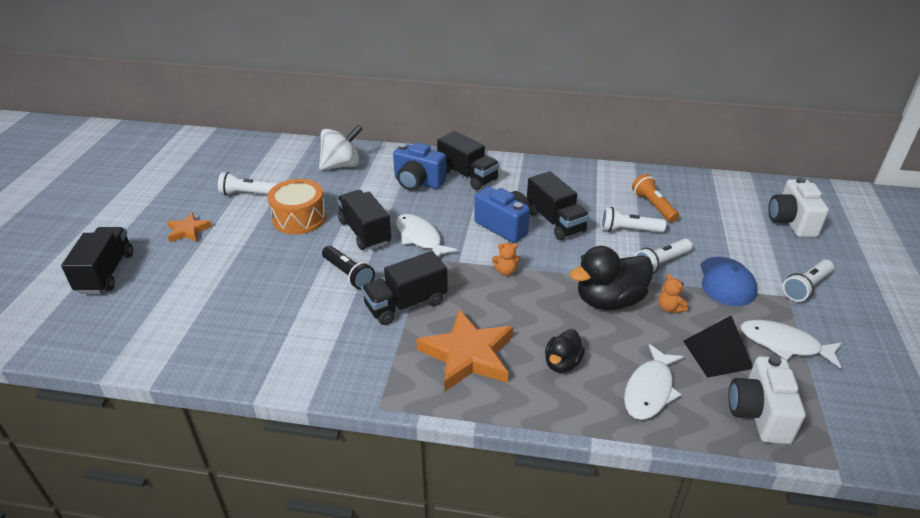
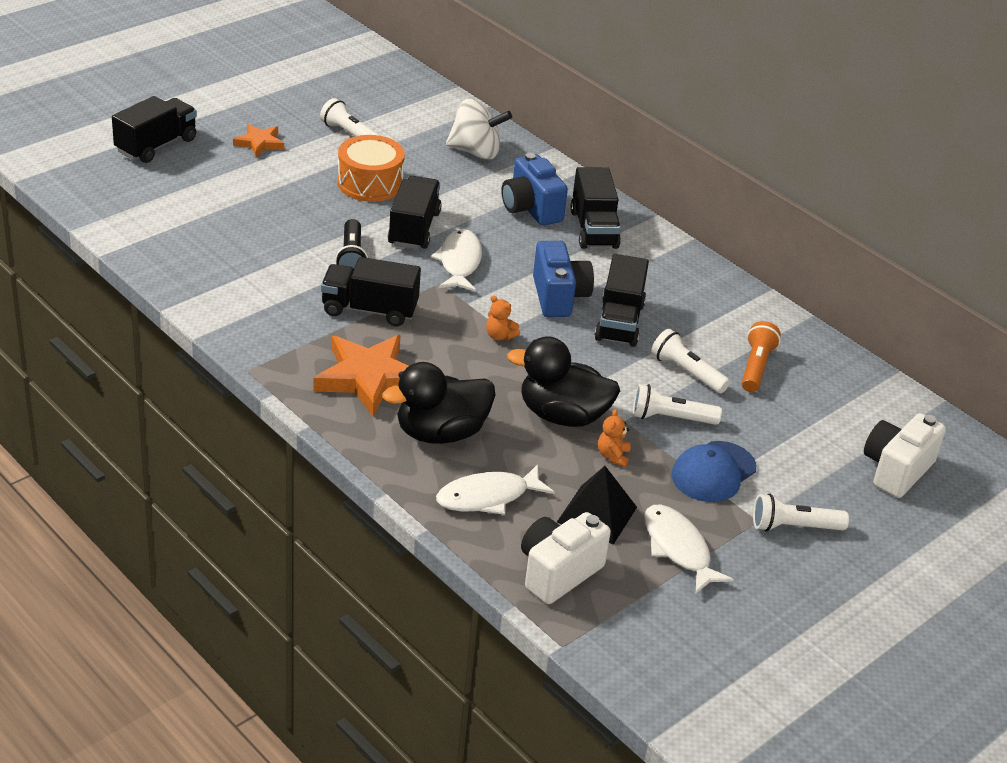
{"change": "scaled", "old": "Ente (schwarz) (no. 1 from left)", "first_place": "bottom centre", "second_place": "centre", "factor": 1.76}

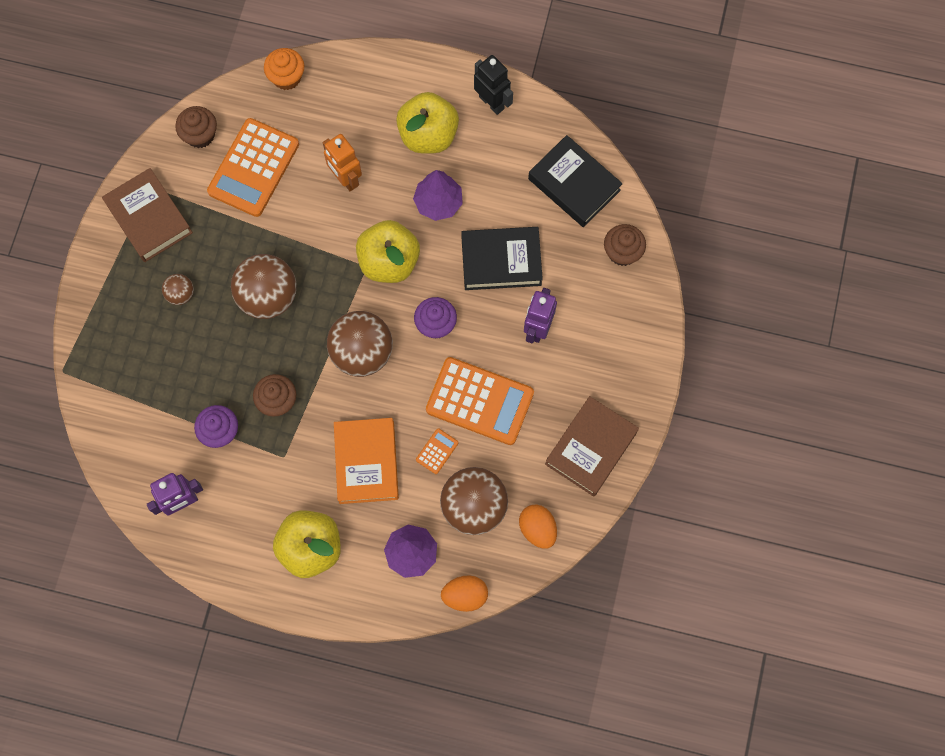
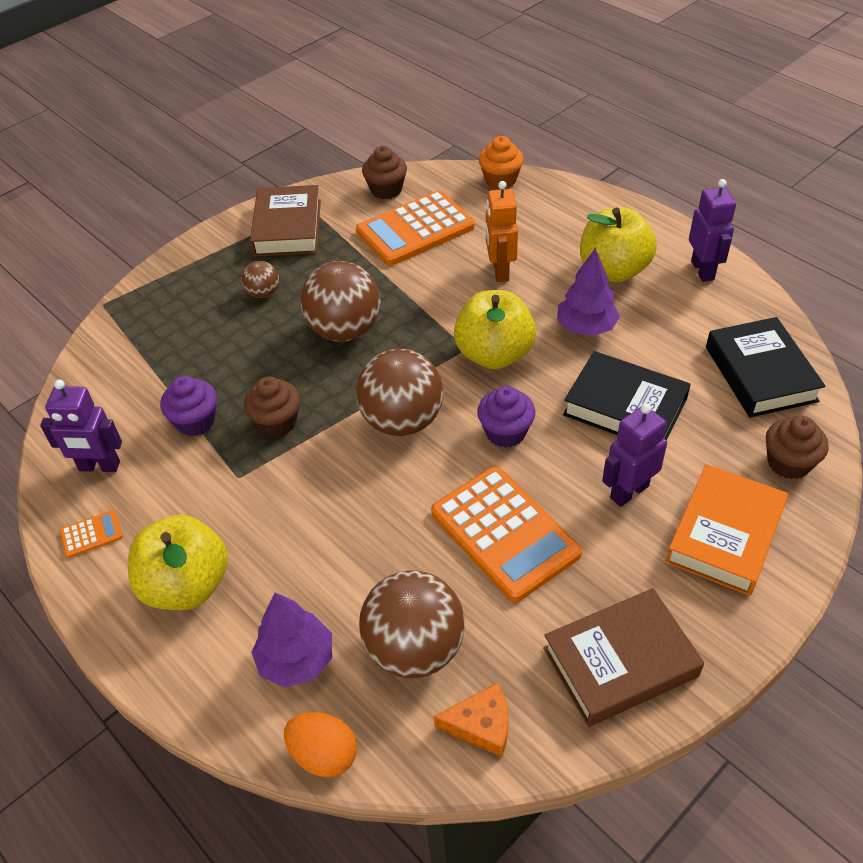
{"change": "shifted", "old": "Taschenrechner (orange) (no. 2 from left in the first image)", "new": "Taschenrechner (orange) (no. 1 from left)", "first_place": "centre", "second_place": "middle left"}
{"change": "swapped", "old": "Ei (orange) (no. 2 from left)", "new": "Käse (orange)", "first_place": "bottom centre", "second_place": "bottom centre"}
{"change": "shifted", "old": "Buch (orange)", "first_place": "centre", "second_place": "middle right"}
{"change": "repainted", "old": "Roboter (schwarz)", "new": "Roboter (lila) (no. 3 from left)", "first_place": "top centre", "second_place": "top right"}

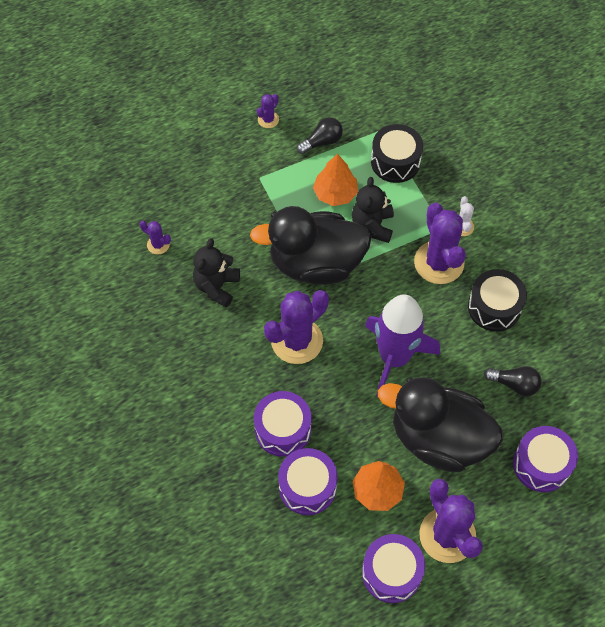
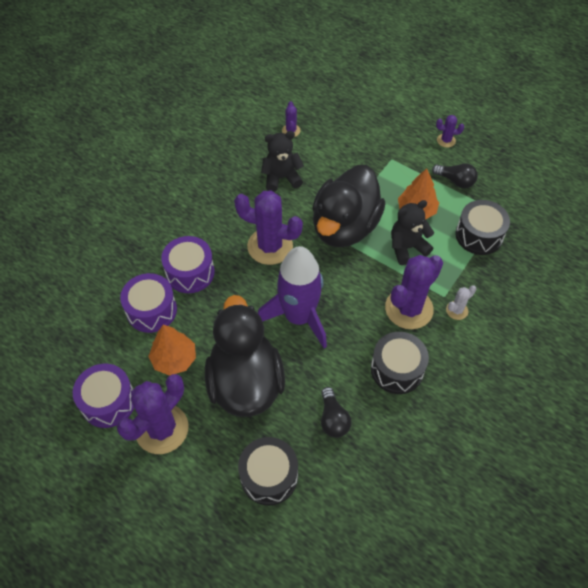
{"change": "repainted", "old": "Trommel (lila) (no. 4 from left)", "new": "Trommel (schwarz) (no. 1 from left)", "first_place": "bottom right", "second_place": "bottom centre"}
{"change": "rotated", "old": "Ente (schwarz) (no. 1 from left in the first image)", "first_place": "centre", "second_place": "centre", "degrees": -120}

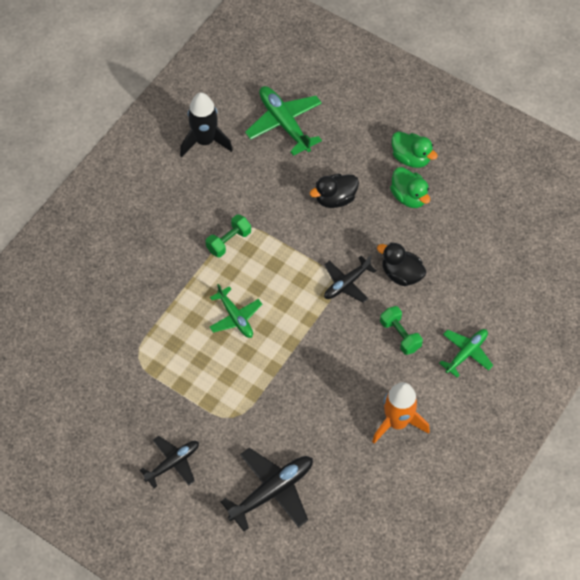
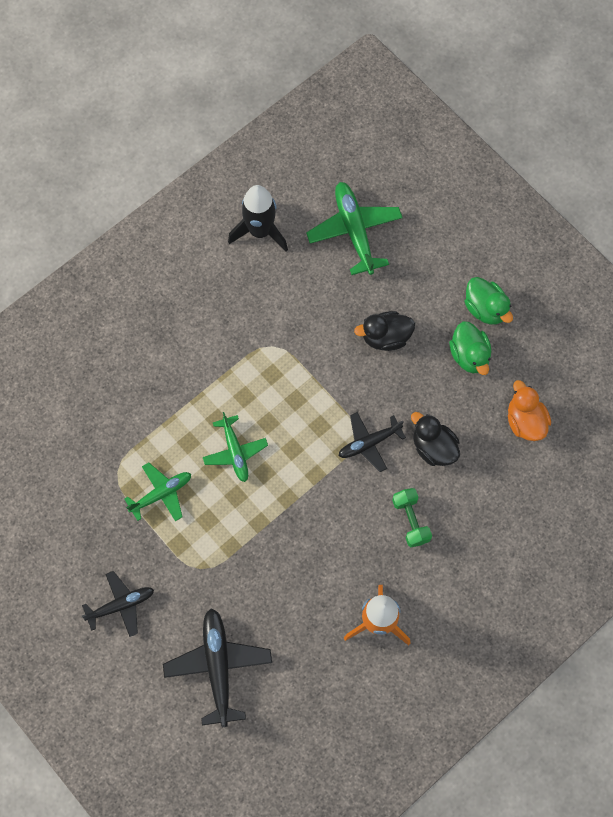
{"change": "shifted", "old": "Flugzeug (grün) (no. 3 from left in the first image)", "new": "Flugzeug (grün) (no. 1 from left)", "first_place": "middle right", "second_place": "middle left"}
{"change": "rotated", "old": "Flugzeug (schwarz) (no. 2 from left)", "first_place": "bottom centre", "second_place": "bottom centre", "degrees": -75}
{"change": "new", "new": "Ente (orange)", "second_place": "middle right"}
{"change": "gone", "old": "Hantel (grün) (no. 1 from left)", "first_place": "centre"}

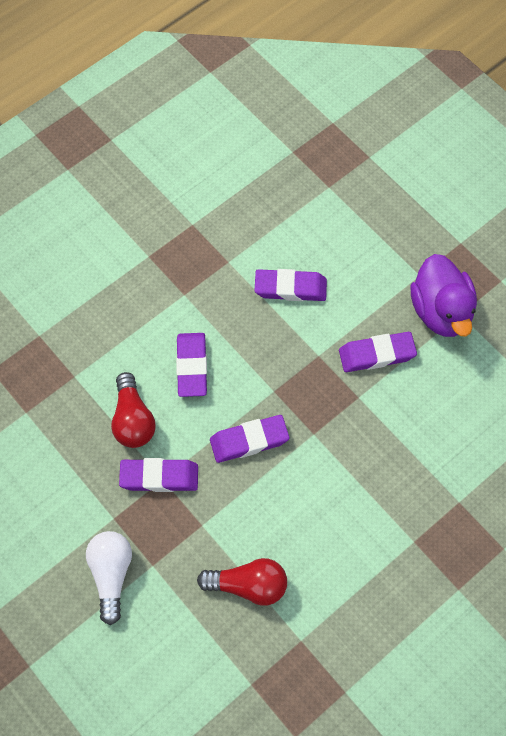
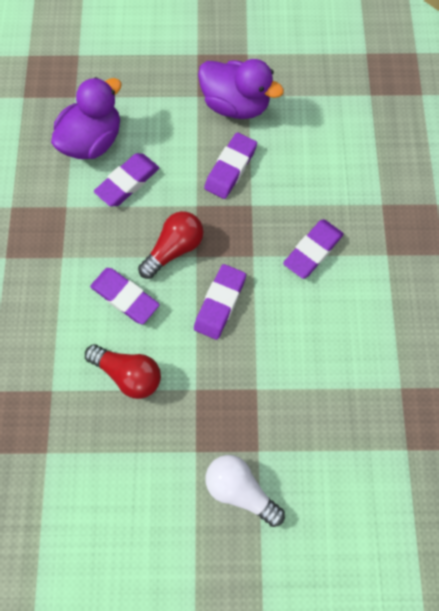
{"change": "new", "new": "Ente (lila) (no. 1 from left)", "second_place": "top left"}
{"change": "shifted", "old": "Glühbirne (rot) (no. 2 from left)", "first_place": "bottom centre", "second_place": "centre"}
{"change": "shifted", "old": "Radiergummi (lila) (no. 1 from left in the first image)", "new": "Radiergummi (lila) (no. 5 from left)", "first_place": "middle left", "second_place": "middle right"}

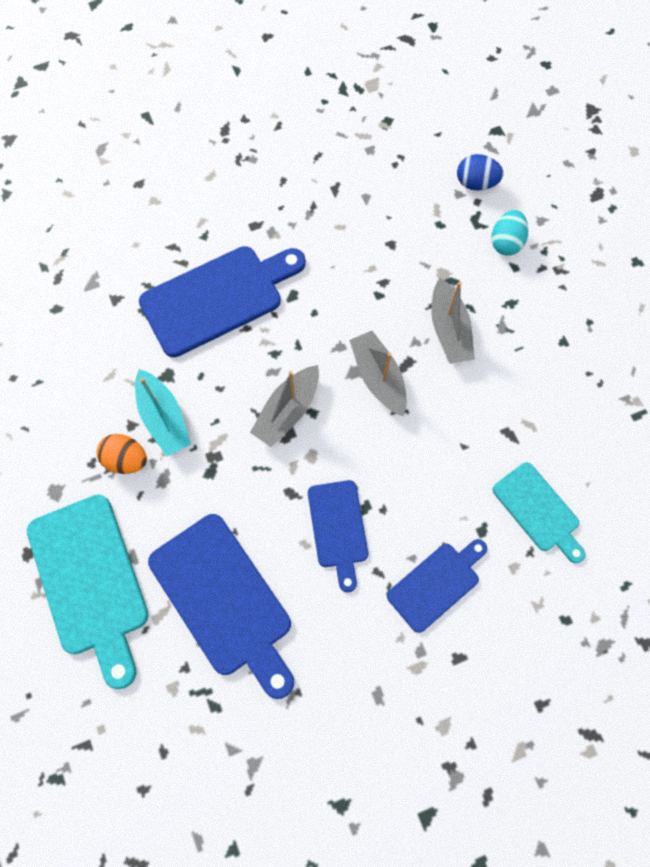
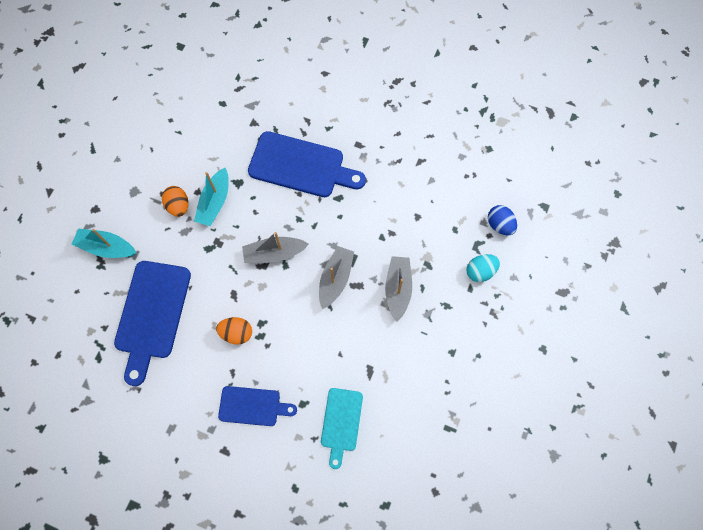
{"change": "swapped", "old": "Schneidebrett (türkis) (no. 1 from left)", "new": "Boot (türkis) (no. 1 from left)", "first_place": "bottom left", "second_place": "middle left"}
{"change": "swapped", "old": "Schneidebrett (blau) (no. 3 from left)", "new": "Ei (orange) (no. 2 from left)", "first_place": "centre", "second_place": "middle left"}
{"change": "rotated", "old": "Boot (grau) (no. 3 from left)", "first_place": "middle right", "second_place": "centre", "degrees": 150}

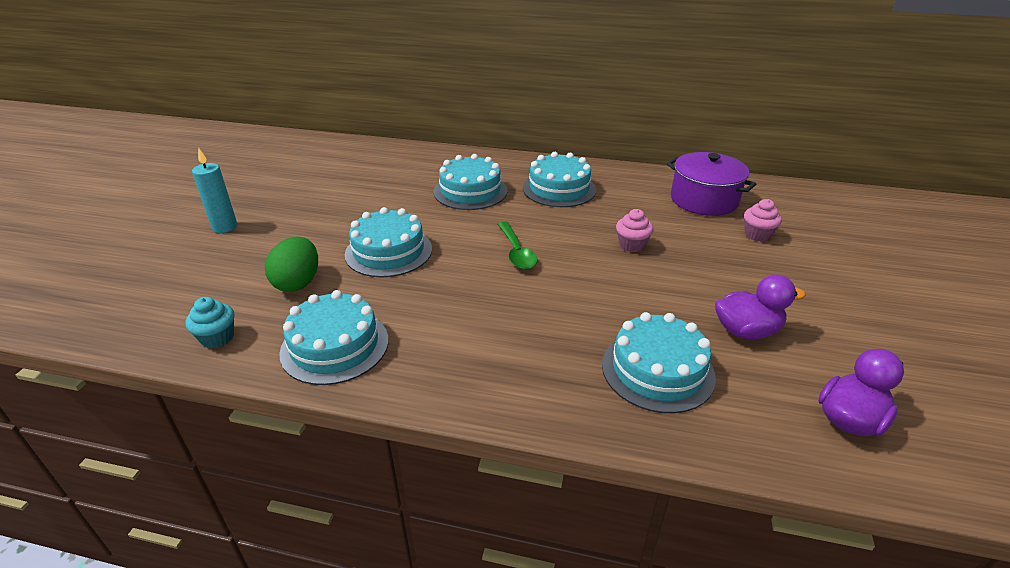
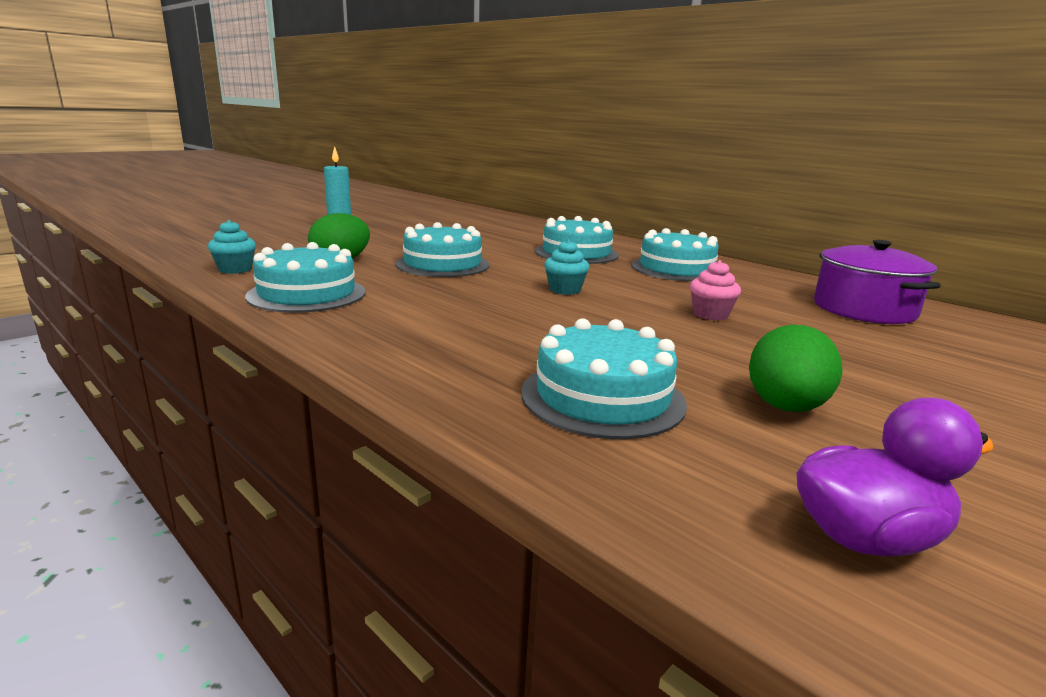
{"change": "swapped", "old": "Löffel (grün)", "new": "Muffin (türkis) (no. 2 from left)", "first_place": "centre", "second_place": "centre"}
{"change": "swapped", "old": "Ente (lila) (no. 1 from left)", "new": "Ei (grün) (no. 2 from left)", "first_place": "middle right", "second_place": "middle right"}
{"change": "gone", "old": "Muffin (rosa) (no. 2 from left)", "first_place": "middle right"}

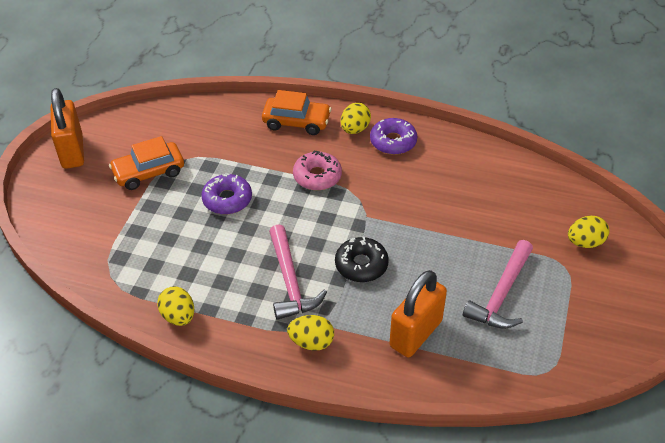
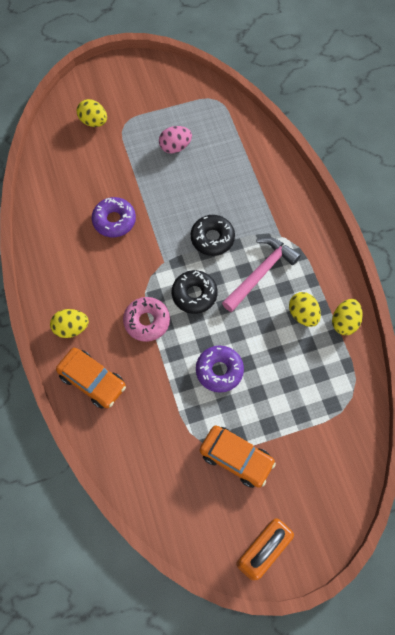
{"change": "rotated", "old": "Auto (orange) (no. 2 from left in the first image)", "first_place": "top centre", "second_place": "middle left", "degrees": 150}
{"change": "shifted", "old": "Donut (lila) (no. 2 from left in the first image)", "new": "Donut (lila) (no. 1 from left)", "first_place": "top centre", "second_place": "middle left"}
{"change": "swapped", "old": "Hammer (rosa) (no. 2 from left)", "new": "Ei (rosa)", "first_place": "middle right", "second_place": "top centre"}
{"change": "new", "new": "Donut (schwarz) (no. 1 from left)", "second_place": "centre"}
{"change": "shifted", "old": "Ei (gelb) (no. 2 from left in the first image)", "new": "Ei (gelb) (no. 3 from left)", "first_place": "bottom centre", "second_place": "middle right"}
{"change": "gone", "old": "Vorhängeschloss (orange) (no. 2 from left)", "first_place": "bottom centre"}

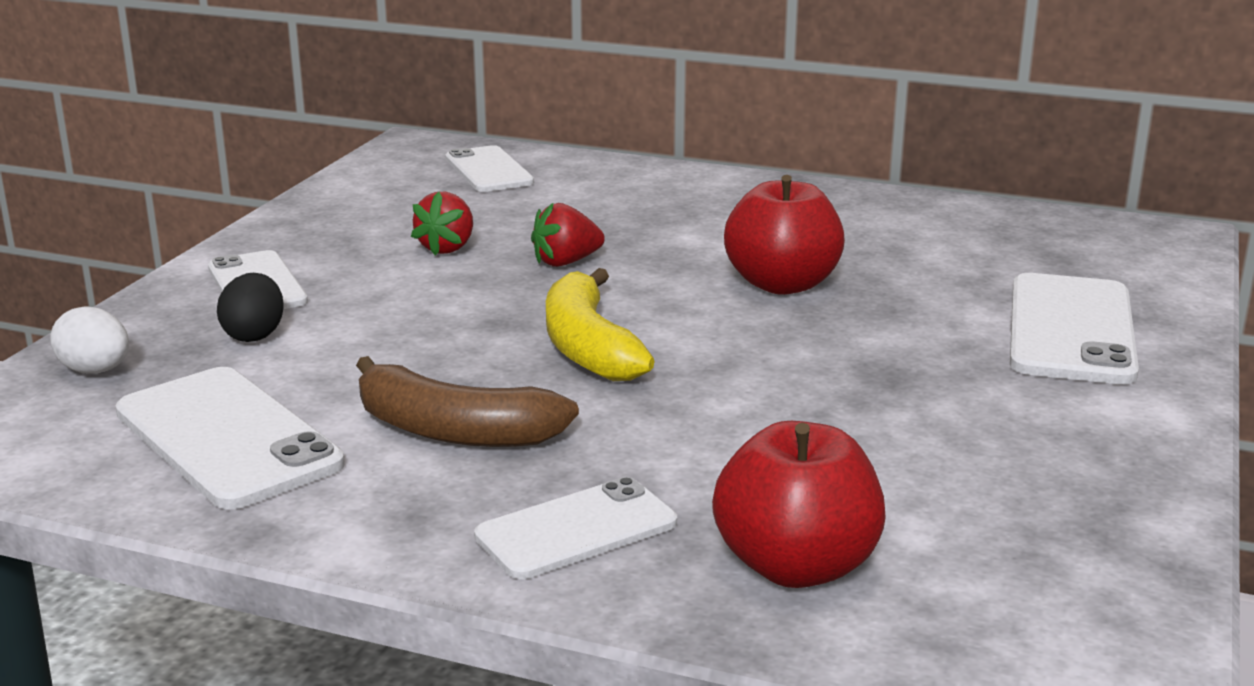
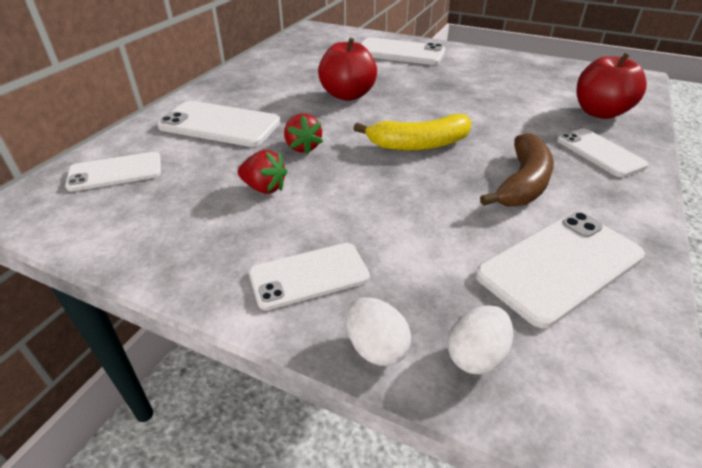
{"change": "new", "new": "Handy (weiß) (no. 2 from left)", "second_place": "top left"}
{"change": "new", "new": "Ei (weiß) (no. 1 from left)", "second_place": "bottom centre"}
{"change": "gone", "old": "Ei (schwarz)", "first_place": "middle left"}

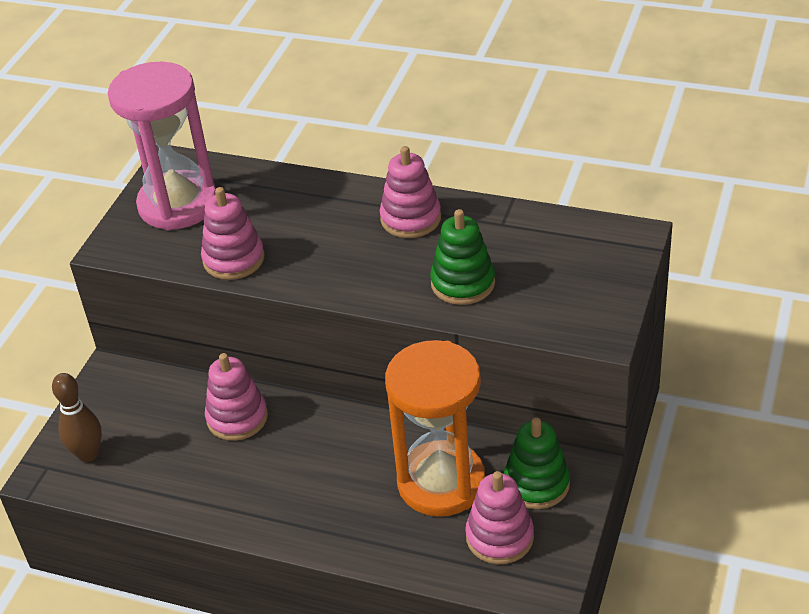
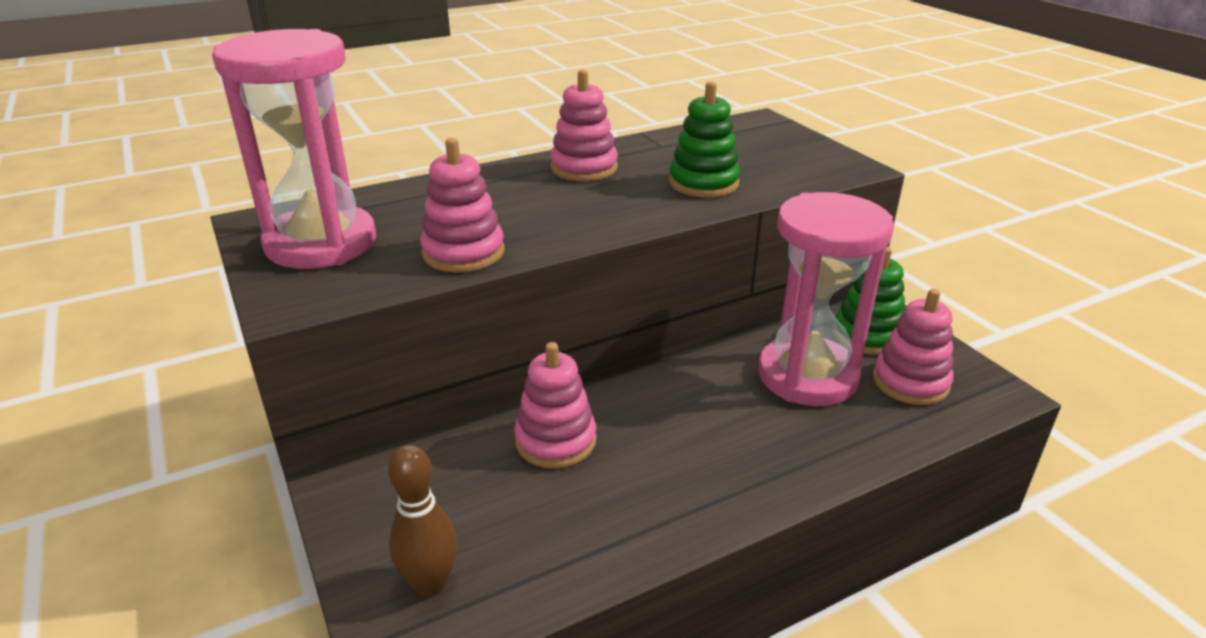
{"change": "repainted", "old": "Sanduhr (orange)", "new": "Sanduhr (rosa) (no. 2 from left)", "first_place": "bottom centre", "second_place": "middle right"}

